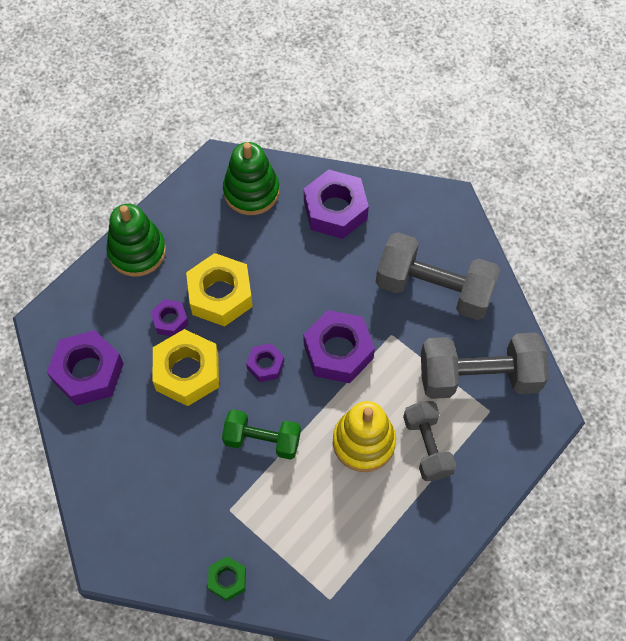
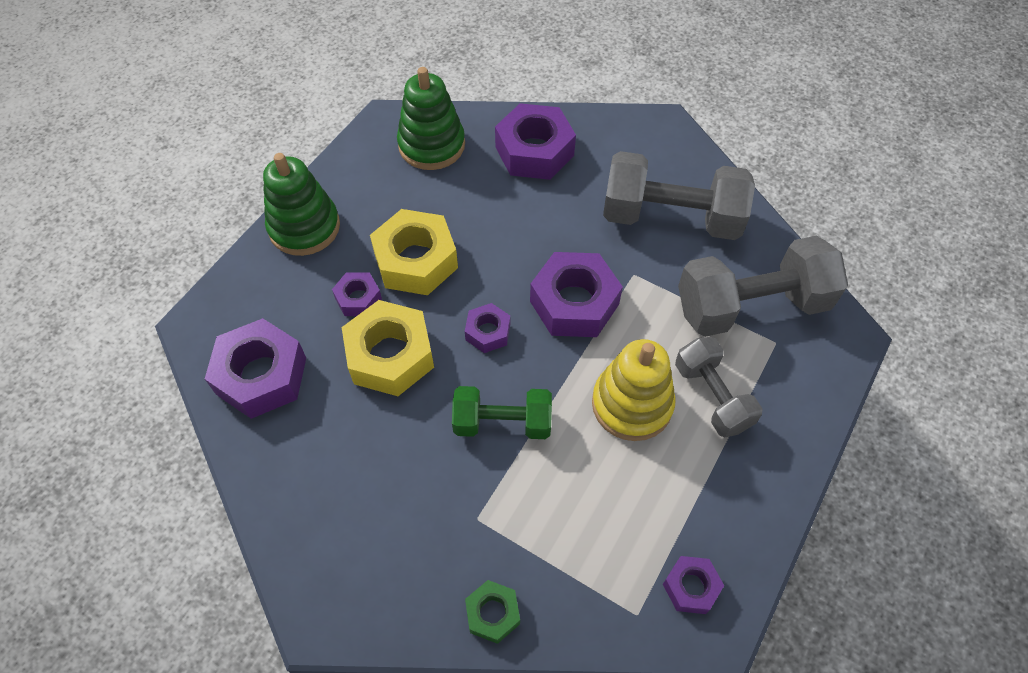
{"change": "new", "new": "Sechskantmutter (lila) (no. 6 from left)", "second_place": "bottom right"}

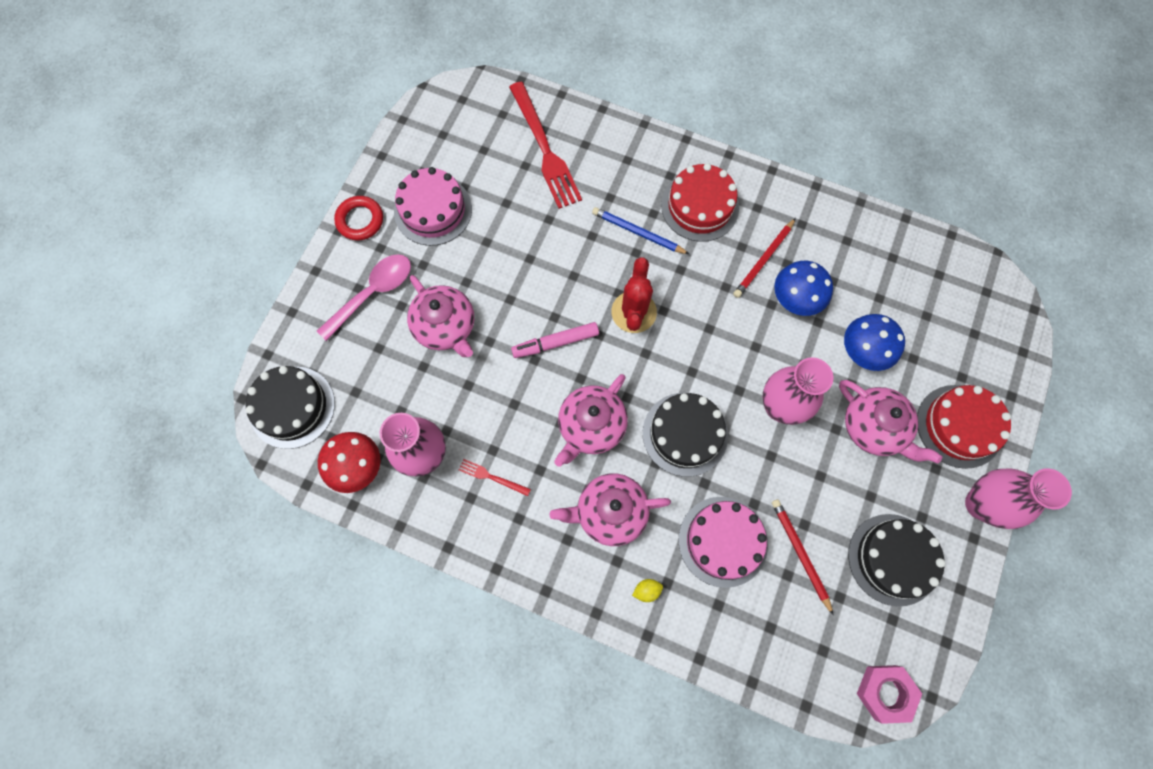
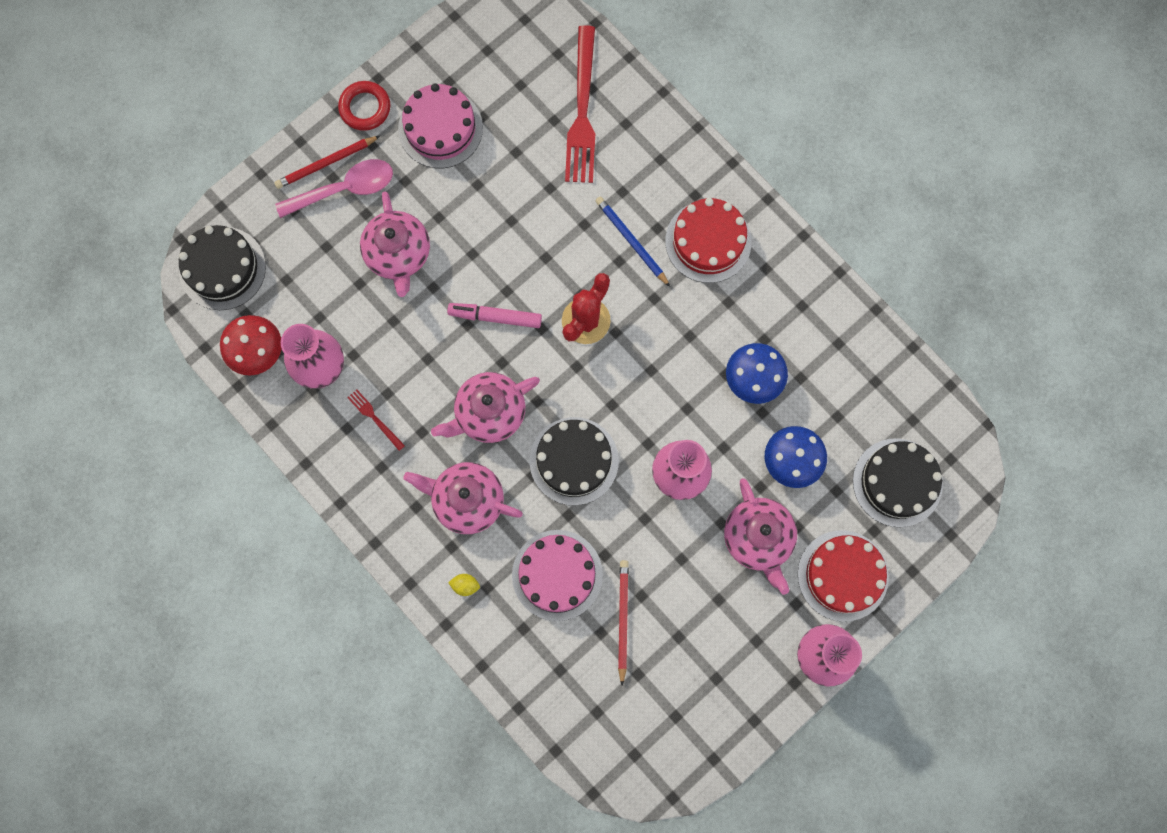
{"change": "shifted", "old": "Bleistift (rot) (no. 1 from left)", "first_place": "centre", "second_place": "top left"}
{"change": "shifted", "old": "Kuchen (schwarz) (no. 3 from left)", "first_place": "bottom right", "second_place": "middle right"}
{"change": "gone", "old": "Sechskantmutter (rosa)", "first_place": "bottom right"}

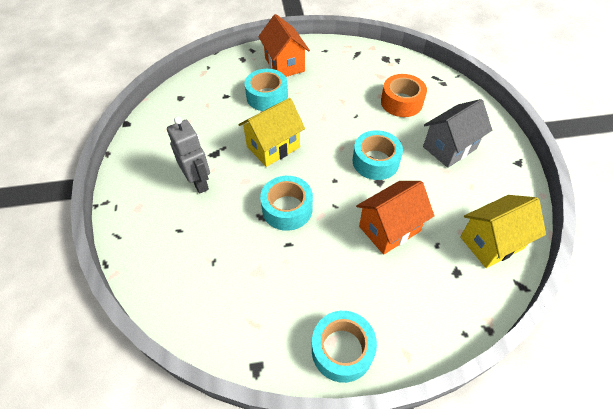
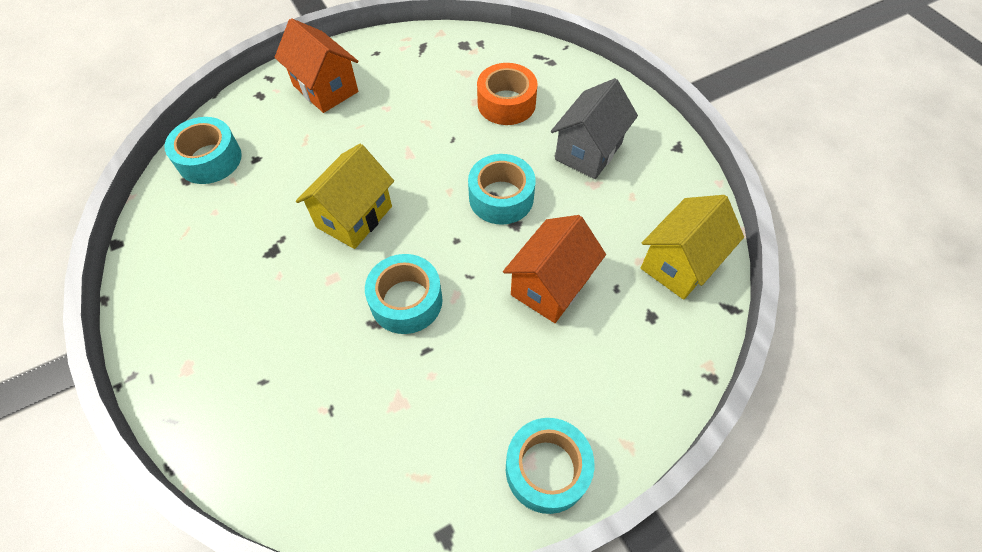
{"change": "shifted", "old": "Klebeband (türkis) (no. 1 from left)", "first_place": "top centre", "second_place": "top left"}
{"change": "gone", "old": "Roboter (grau)", "first_place": "middle left"}

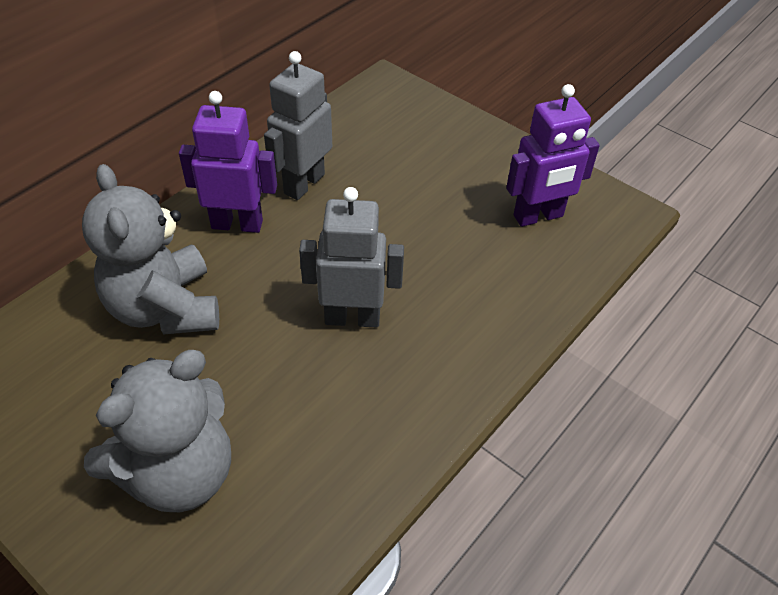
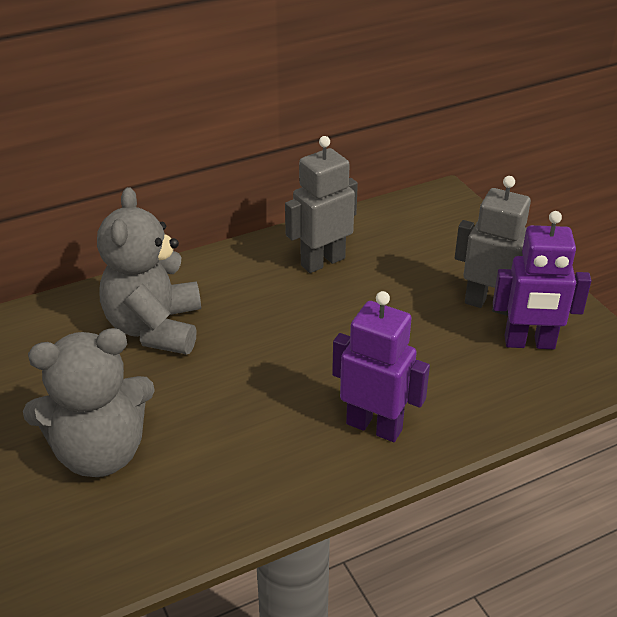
{"change": "shifted", "old": "Roboter (lila) (no. 1 from left)", "first_place": "top left", "second_place": "centre"}
{"change": "shifted", "old": "Roboter (grau) (no. 2 from left)", "first_place": "centre", "second_place": "middle right"}

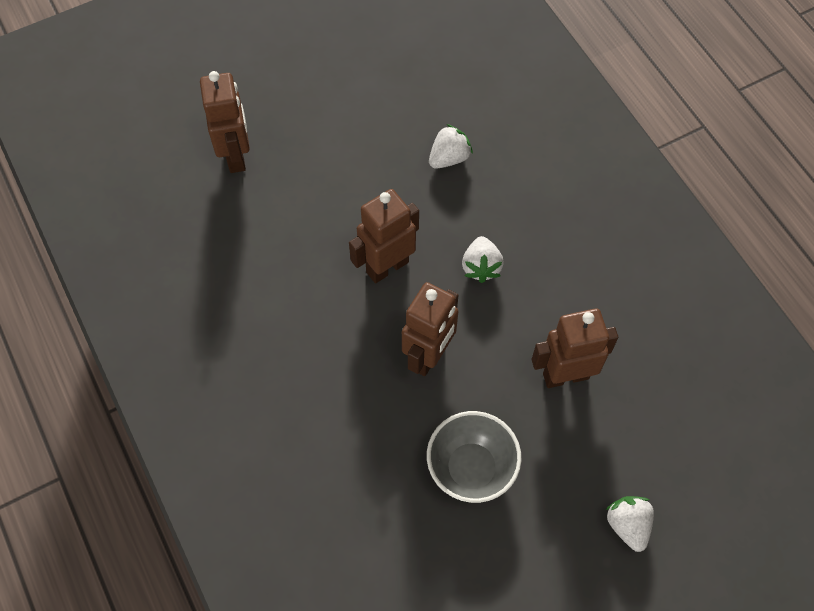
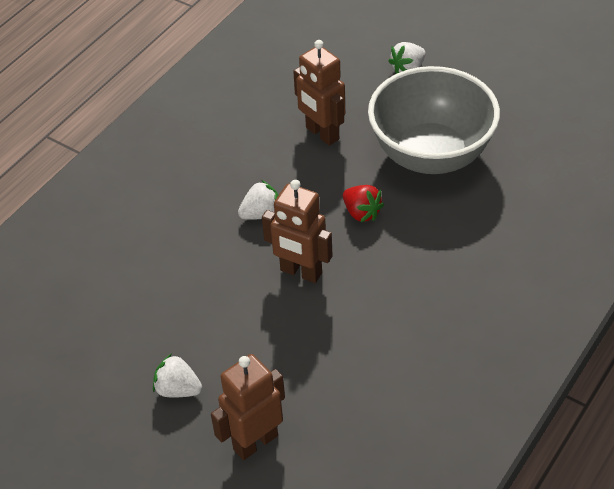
{"change": "shifted", "old": "Erdbeere (weiß) (no. 1 from left)", "first_place": "top centre", "second_place": "bottom left"}
{"change": "swapped", "old": "Roboter (braun) (no. 3 from left)", "new": "Erdbeere (rot)", "first_place": "centre", "second_place": "centre"}
{"change": "scaled", "old": "Schüssel (grau)", "first_place": "bottom centre", "second_place": "top right", "factor": 1.72}

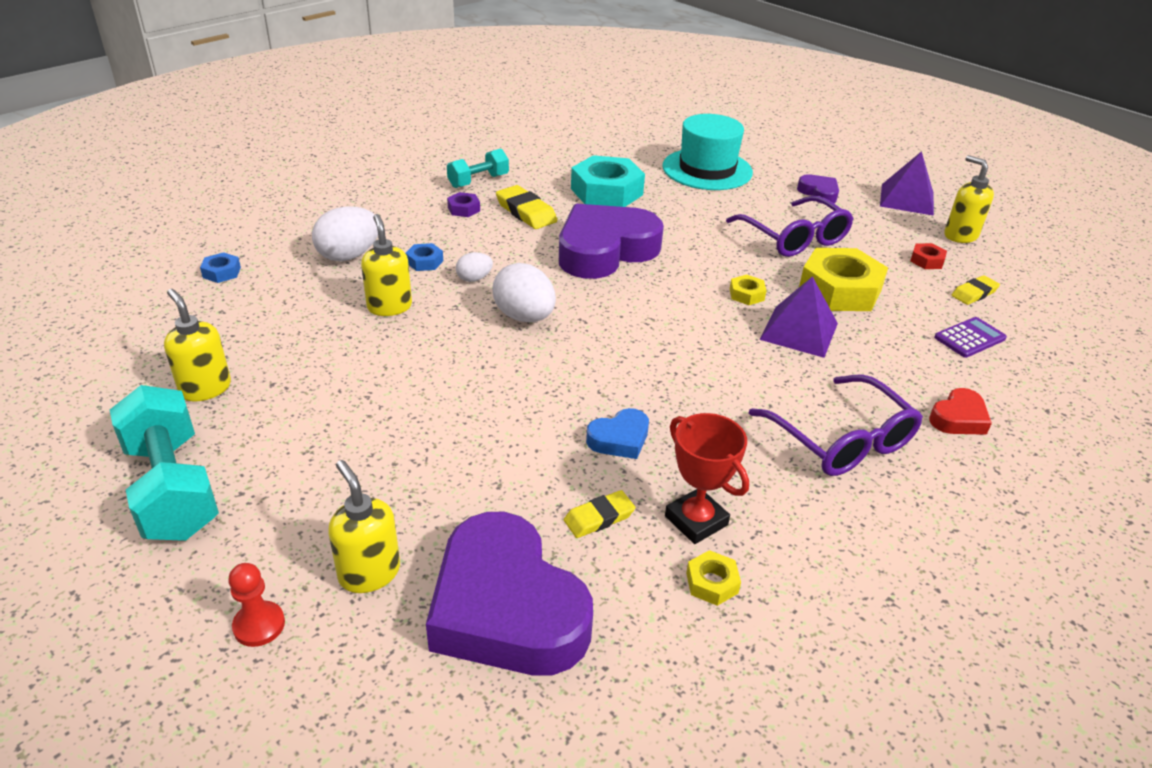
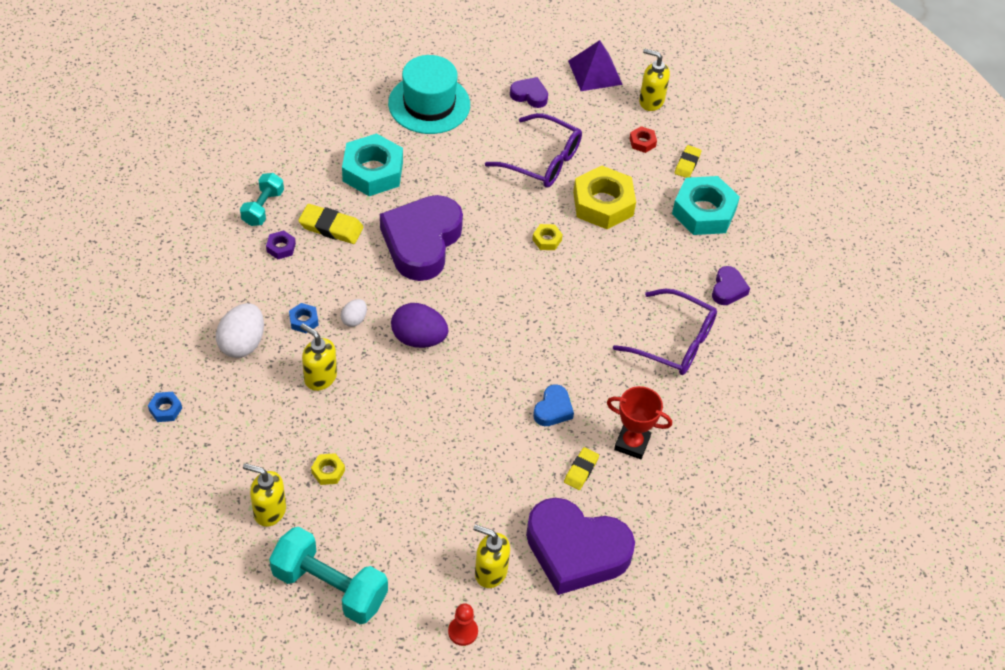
{"change": "shifted", "old": "Sechskantmutter (gelb) (no. 1 from left)", "first_place": "bottom centre", "second_place": "bottom left"}
{"change": "repainted", "old": "Ei (weiß) (no. 3 from left)", "new": "Ei (lila)", "first_place": "centre", "second_place": "centre"}
{"change": "swapped", "old": "Taschenrechner (lila)", "new": "Sechskantmutter (türkis) (no. 2 from left)", "first_place": "middle right", "second_place": "top right"}
{"change": "repainted", "old": "Herz (rot)", "new": "Herz (lila) (no. 4 from left)", "first_place": "middle right", "second_place": "middle right"}
{"change": "gone", "old": "Pyramide (lila) (no. 1 from left)", "first_place": "middle right"}

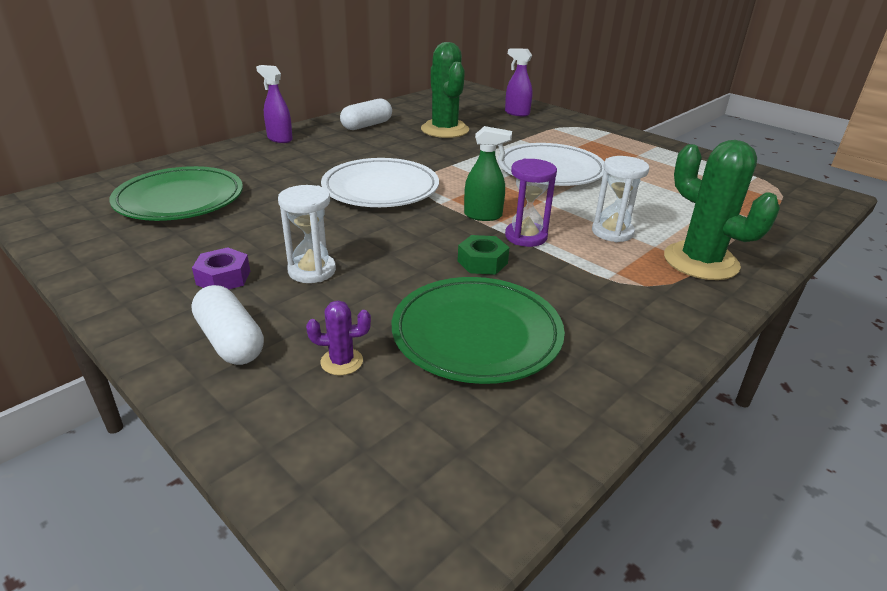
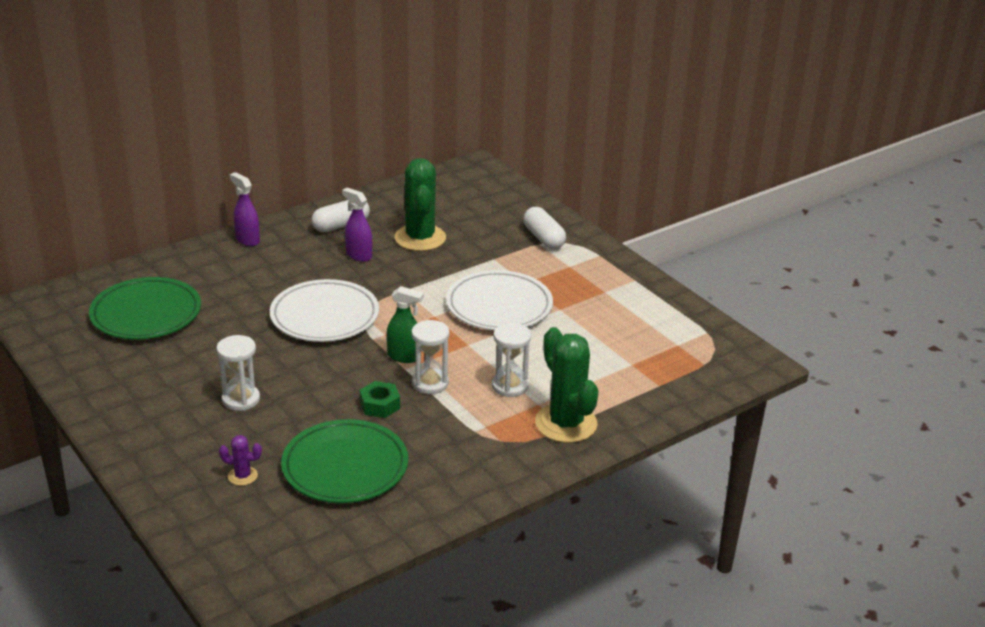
{"change": "shifted", "old": "Sprühflasche (lila) (no. 2 from left)", "first_place": "top centre", "second_place": "centre"}
{"change": "repainted", "old": "Sanduhr (lila)", "new": "Sanduhr (weiß) (no. 2 from left)", "first_place": "centre", "second_place": "centre"}
{"change": "shifted", "old": "Kapsel (weiß) (no. 1 from left in the first image)", "new": "Kapsel (weiß) (no. 2 from left)", "first_place": "middle left", "second_place": "centre"}
{"change": "gone", "old": "Sechskantmutter (lila)", "first_place": "middle left"}

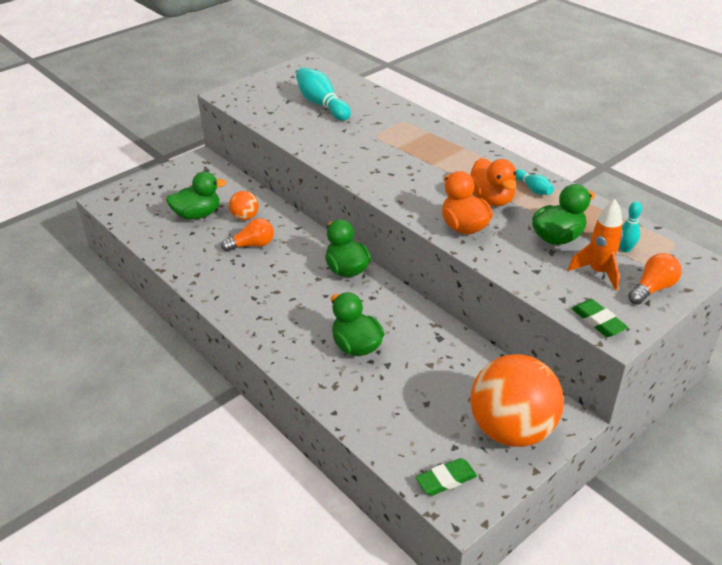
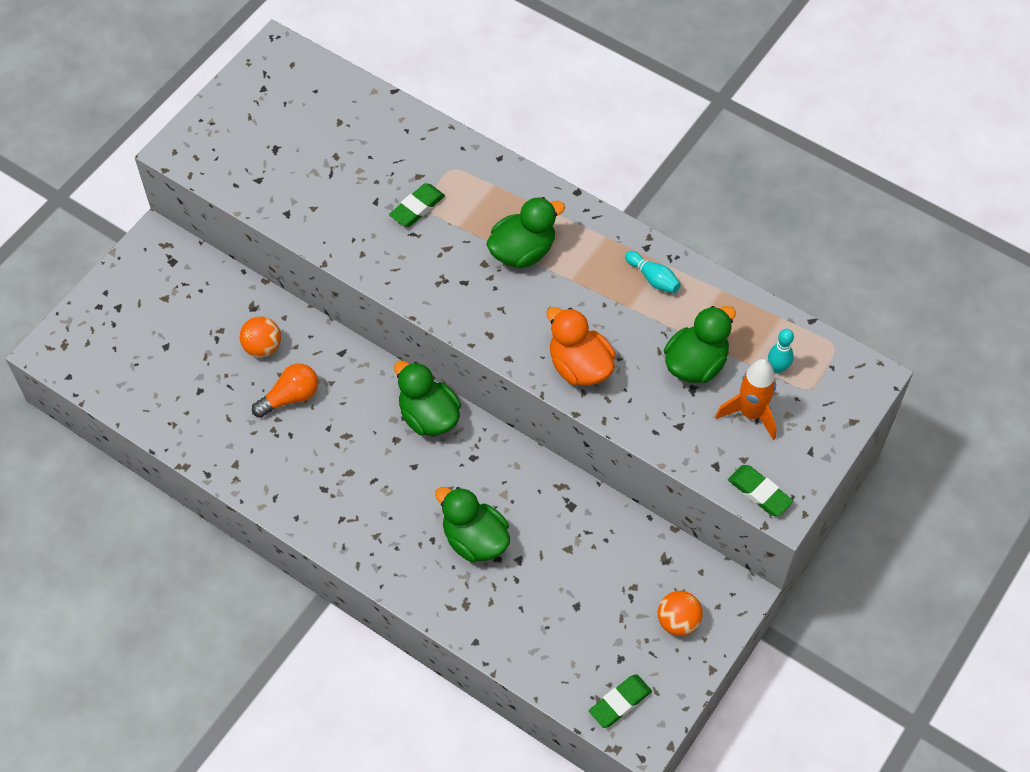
{"change": "new", "new": "Radiergummi (grün) (no. 1 from left)", "second_place": "top centre"}
{"change": "shifted", "old": "Ente (grün) (no. 1 from left in the first image)", "new": "Ente (grün) (no. 3 from left)", "first_place": "middle left", "second_place": "top centre"}
{"change": "scaled", "old": "Ball (orange) (no. 2 from left)", "first_place": "bottom right", "second_place": "bottom centre", "factor": 0.44}
{"change": "gone", "old": "Bowlingkegel (türkis) (no. 1 from left)", "first_place": "top centre"}
{"change": "gone", "old": "Ente (orange) (no. 2 from left)", "first_place": "top right"}
{"change": "gone", "old": "Glühbirne (orange) (no. 2 from left)", "first_place": "middle right"}

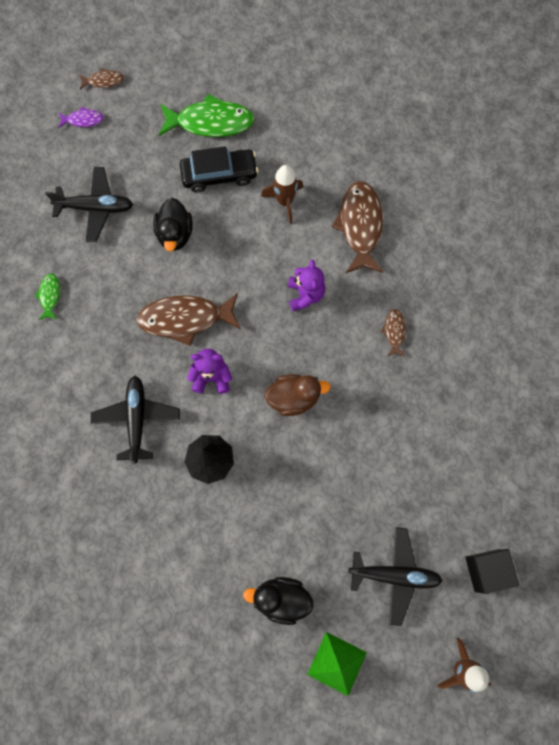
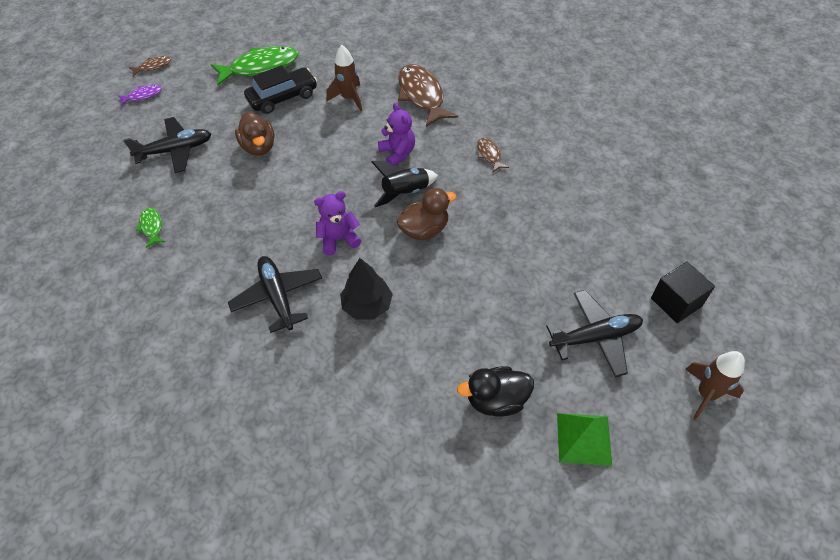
{"change": "repainted", "old": "Ente (schwarz) (no. 1 from left)", "new": "Ente (braun) (no. 1 from left)", "first_place": "top left", "second_place": "top left"}
{"change": "new", "new": "Rakete (schwarz)", "second_place": "top centre"}
{"change": "gone", "old": "Fisch (braun) (no. 2 from left)", "first_place": "centre"}

